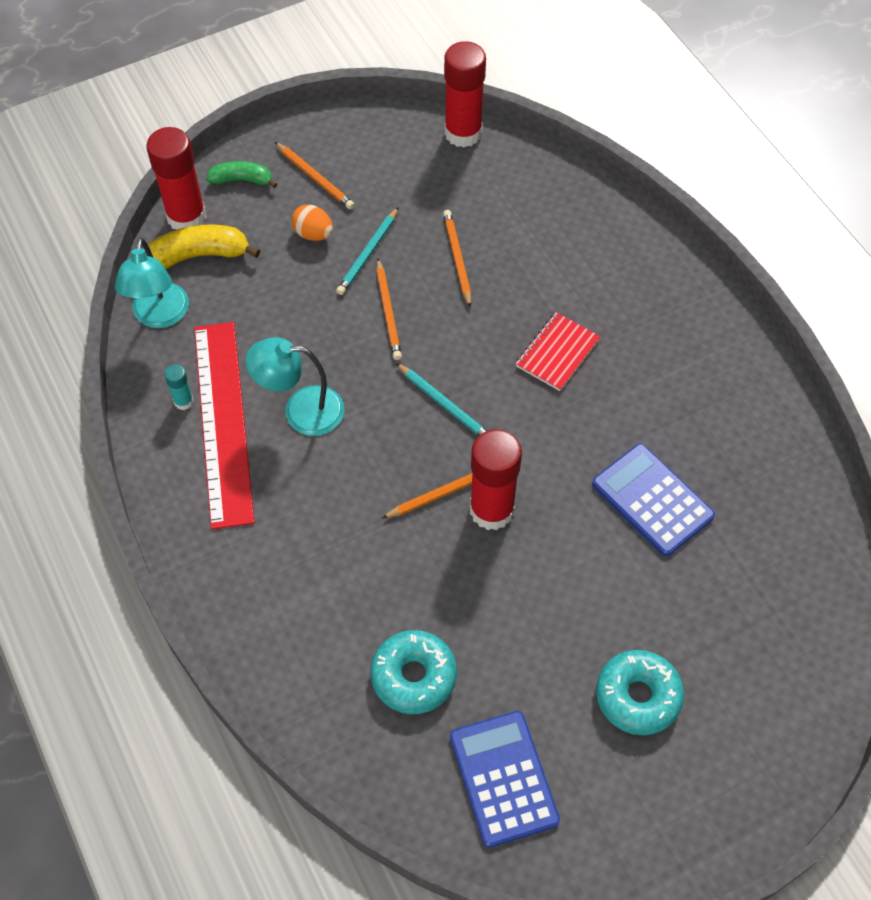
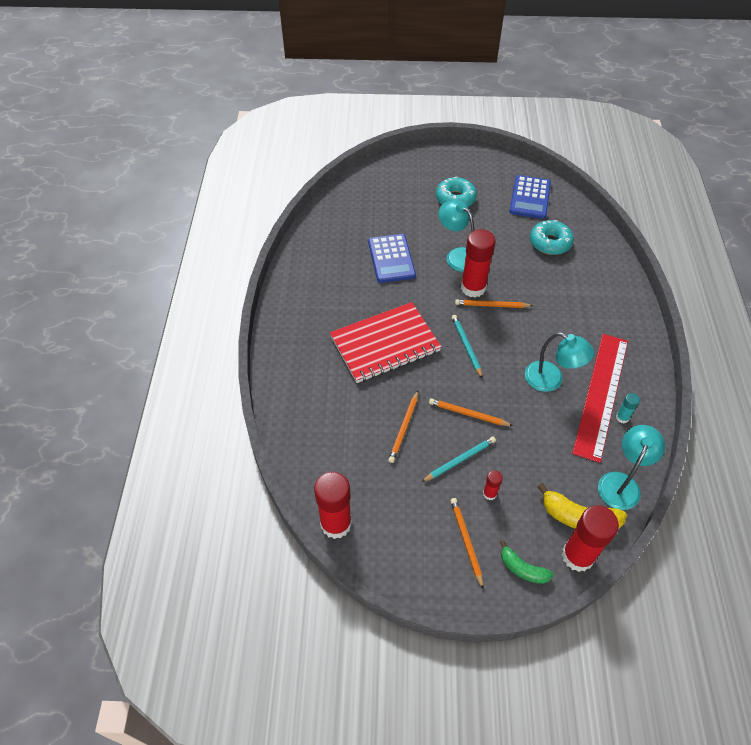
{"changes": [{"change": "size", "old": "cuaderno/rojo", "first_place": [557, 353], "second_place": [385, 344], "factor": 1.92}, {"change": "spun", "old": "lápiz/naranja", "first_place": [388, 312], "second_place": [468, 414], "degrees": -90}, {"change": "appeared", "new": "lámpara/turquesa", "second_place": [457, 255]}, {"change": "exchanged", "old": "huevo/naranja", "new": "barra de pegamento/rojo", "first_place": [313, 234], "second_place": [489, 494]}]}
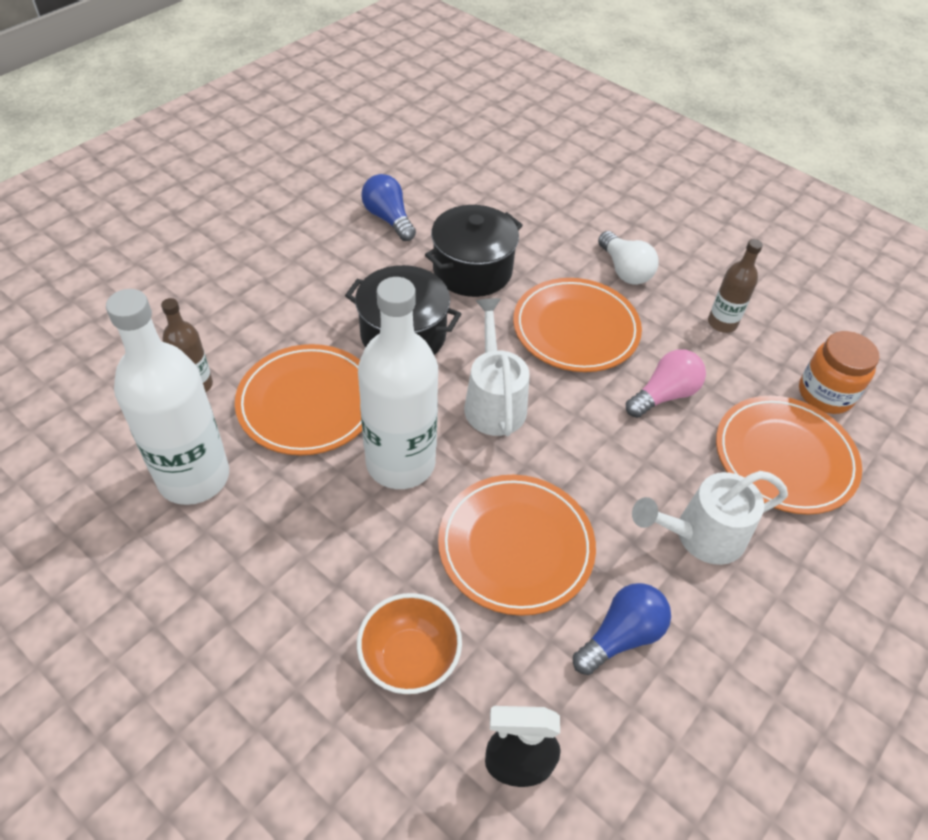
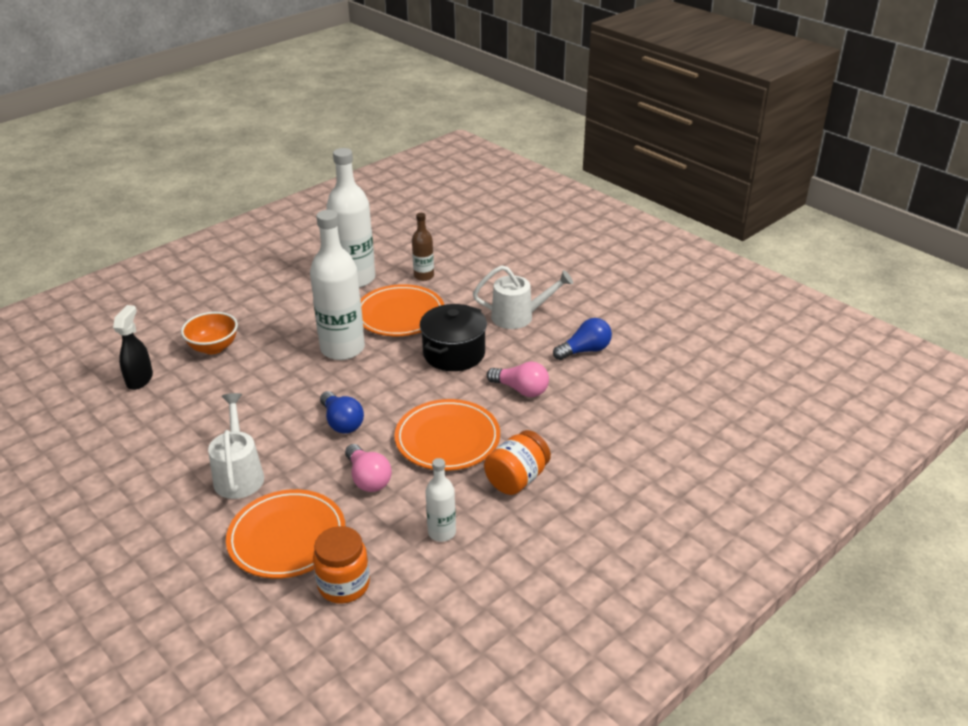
{"changes": [{"change": "relocated", "old": "bombilla/azul", "first_place": [621, 636], "second_place": [342, 422]}, {"change": "colour", "old": "botella/marrón", "new": "botella/blanco", "first_place": [722, 323], "second_place": [442, 532]}, {"change": "relocated", "old": "regadera/blanco", "first_place": [493, 401], "second_place": [519, 317]}, {"change": "exchanged", "old": "bombilla/blanco", "new": "tarro/naranja", "first_place": [624, 270], "second_place": [517, 479]}, {"change": "exchanged", "old": "olla/negro", "new": "bombilla/rosa", "first_place": [472, 270], "second_place": [521, 390]}, {"change": "missing", "old": "plato/naranja", "first_place": [515, 546]}]}
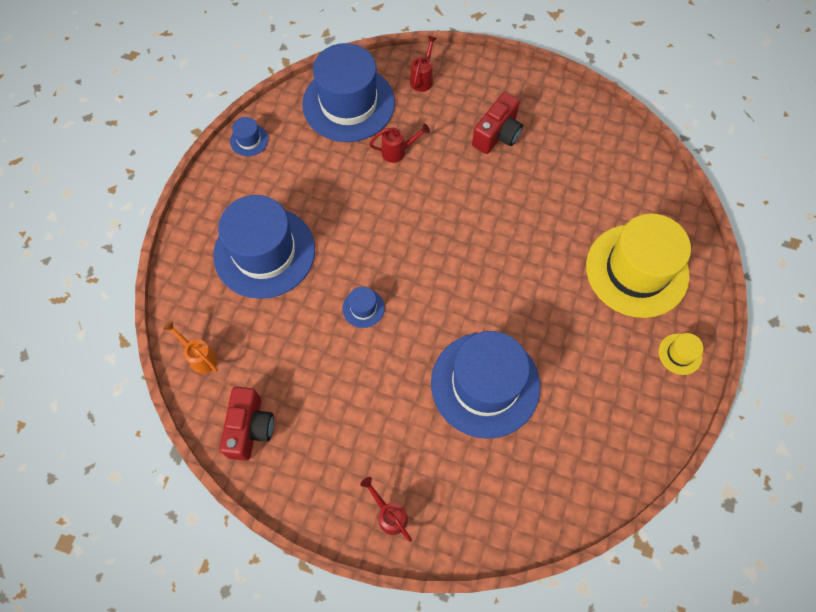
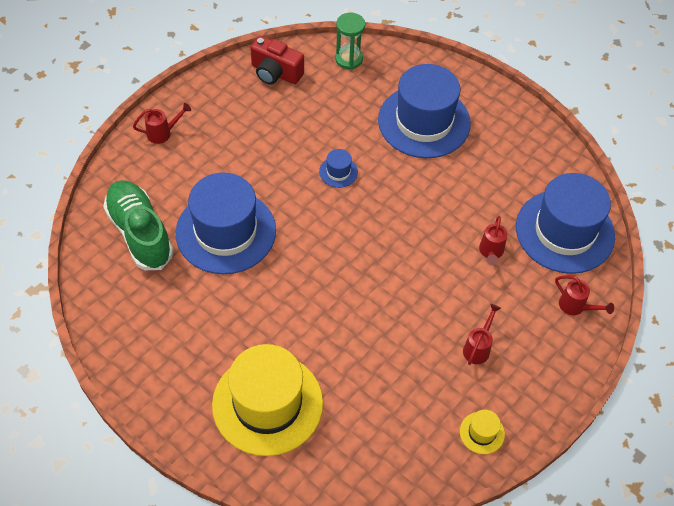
{"changes": [{"change": "appeared", "new": "zapato/verde", "second_place": [140, 233]}, {"change": "exchanged", "old": "regadera/naranja", "new": "reloj de arena/verde", "first_place": [200, 357], "second_place": [349, 59]}, {"change": "relocated", "old": "sombrero/amarillo", "first_place": [680, 354], "second_place": [482, 433]}, {"change": "exchanged", "old": "cámara/rojo", "new": "regadera/rojo", "first_place": [497, 134], "second_place": [478, 347]}, {"change": "missing", "old": "sombrero/azul", "first_place": [249, 140]}]}
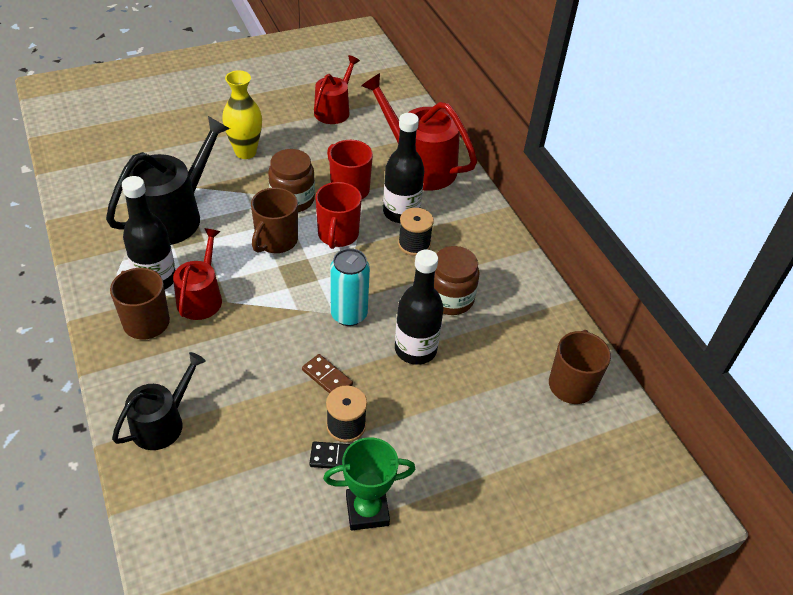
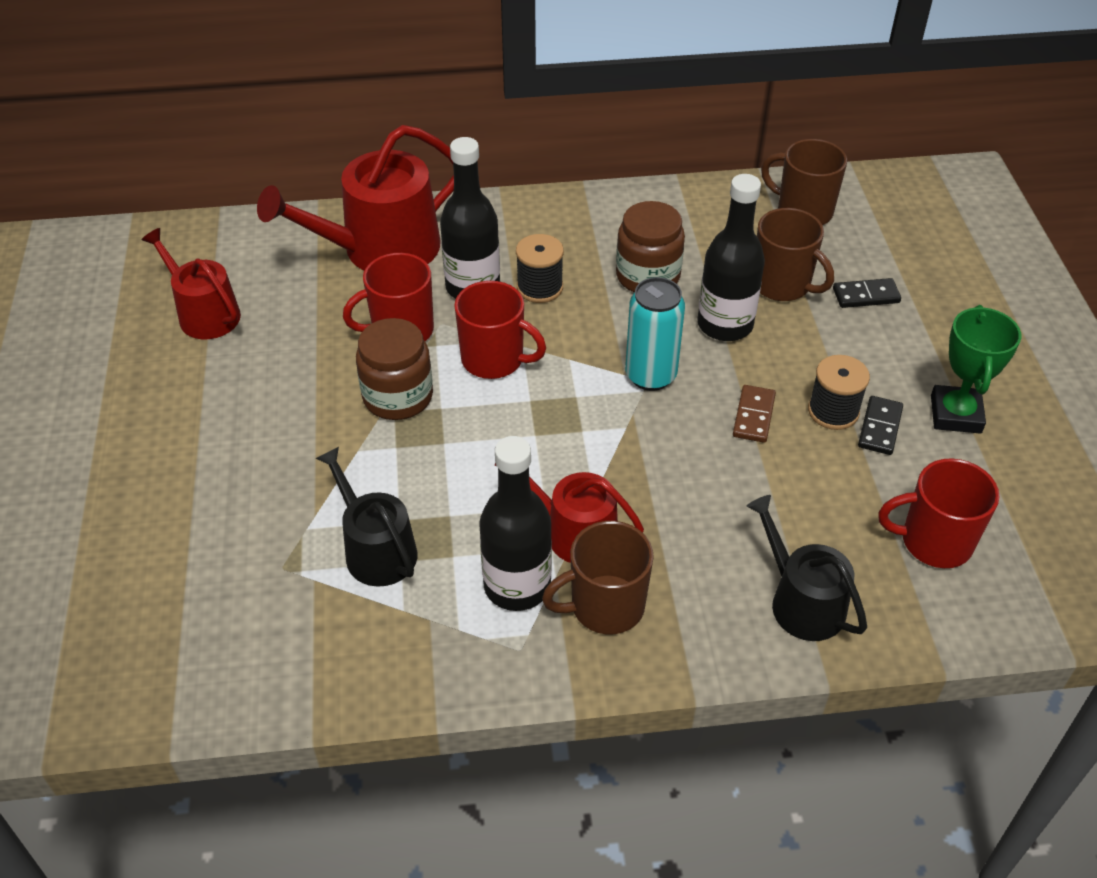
{"changes": [{"change": "size", "old": "regadera/negro", "first_place": [173, 215], "second_place": [376, 549], "factor": 0.6}, {"change": "spun", "old": "ficha de dominó/marrón", "first_place": [327, 377], "second_place": [754, 416], "degrees": -45}, {"change": "relocated", "old": "taza/marrón", "first_place": [276, 241], "second_place": [782, 285]}, {"change": "appeared", "new": "ficha de dominó/negro", "second_place": [866, 296]}, {"change": "appeared", "new": "taza/rojo", "second_place": [934, 541]}, {"change": "missing", "old": "florero/amarillo", "first_place": [245, 152]}]}
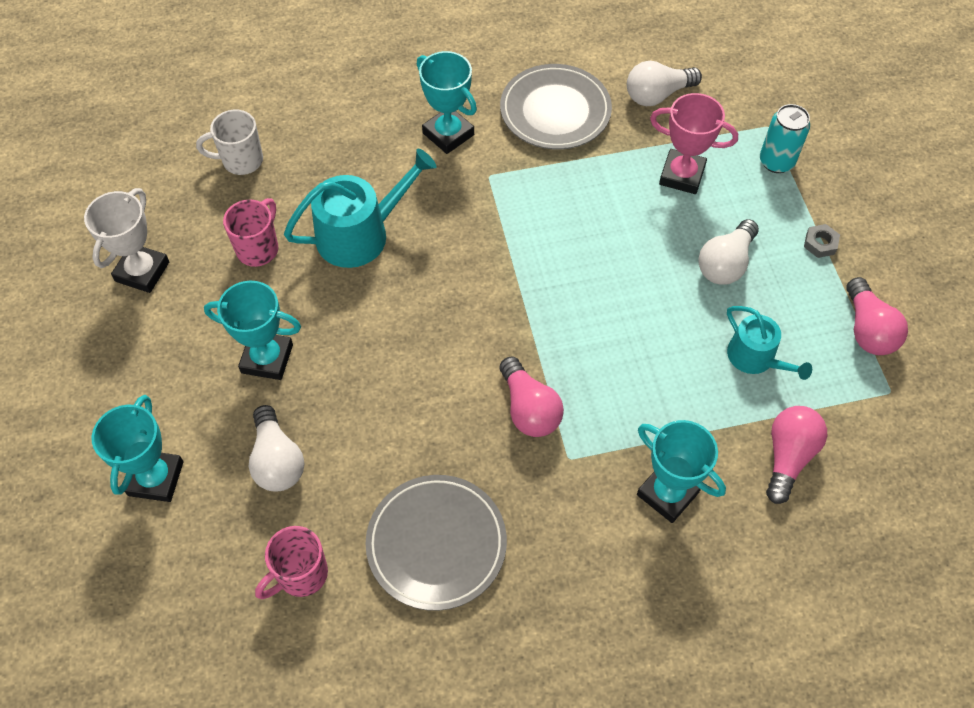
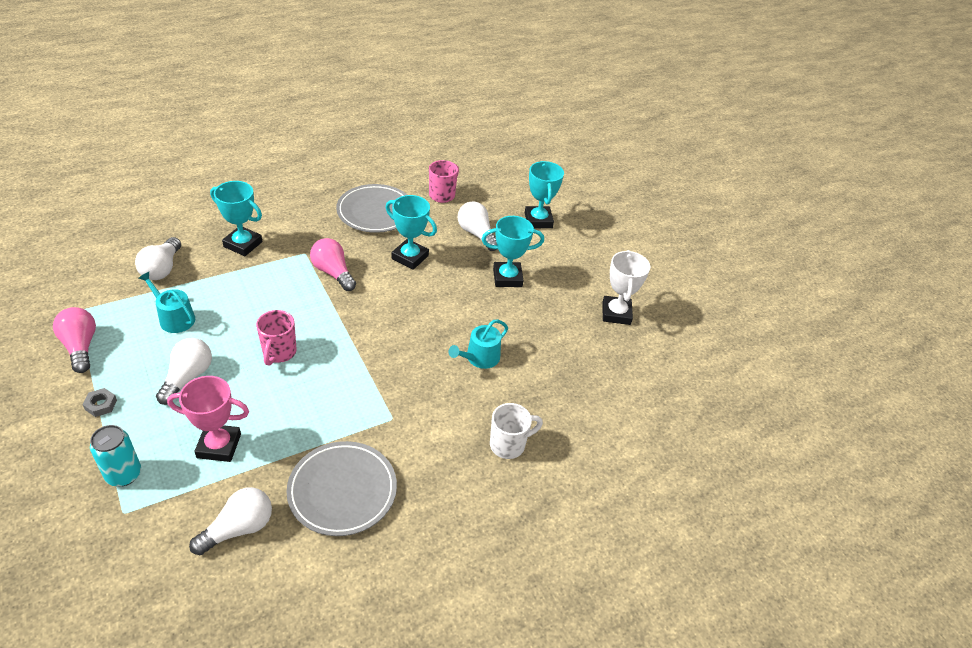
{"changes": [{"change": "colour", "old": "bombilla/rosa", "new": "bombilla/blanco", "first_place": [788, 457], "second_place": [162, 268]}, {"change": "relocated", "old": "taza/rosa", "first_place": [258, 248], "second_place": [279, 353]}, {"change": "relocated", "old": "trofeo/turquesa", "first_place": [448, 134], "second_place": [410, 257]}, {"change": "size", "old": "regadera/turquesa", "first_place": [361, 234], "second_place": [479, 358], "factor": 0.62}, {"change": "relocated", "old": "taza/blanco", "first_place": [241, 161], "second_place": [508, 445]}]}
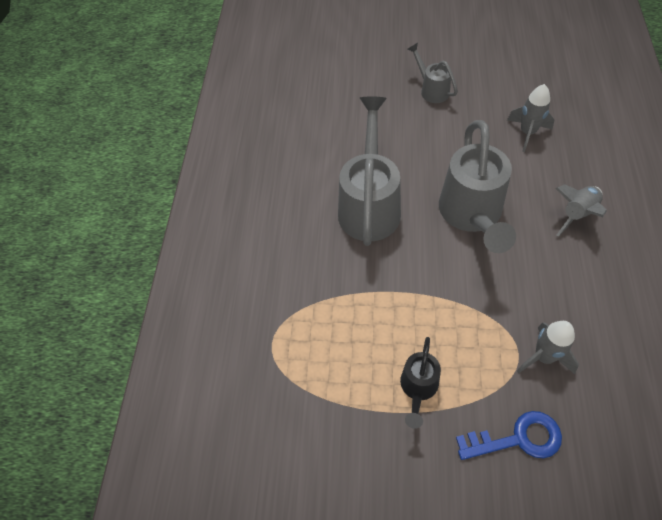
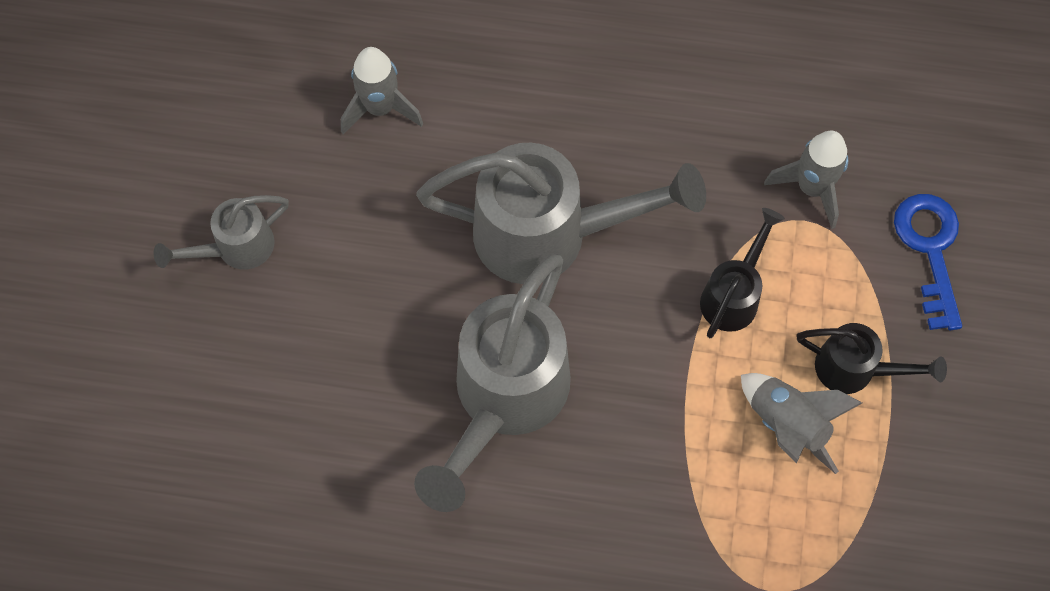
{"changes": [{"change": "spun", "old": "regadera/gris", "first_place": [369, 204], "second_place": [503, 399], "degrees": -75}, {"change": "appeared", "new": "regadera/negro", "second_place": [734, 294]}, {"change": "relocated", "old": "cohete/gris", "first_place": [577, 214], "second_place": [787, 425]}]}
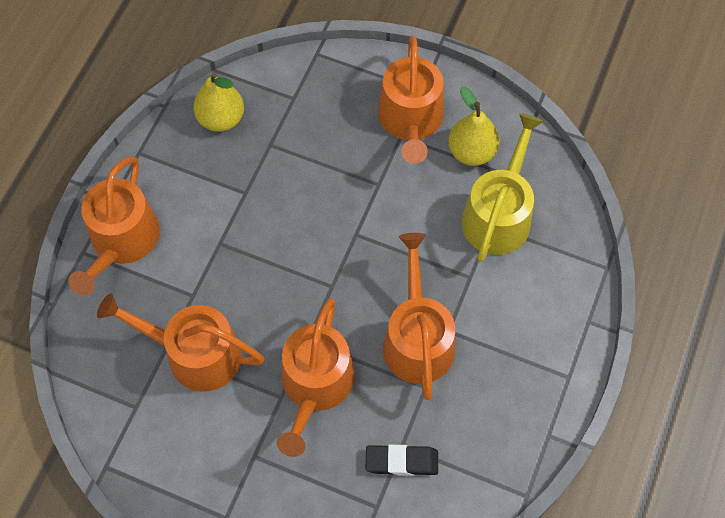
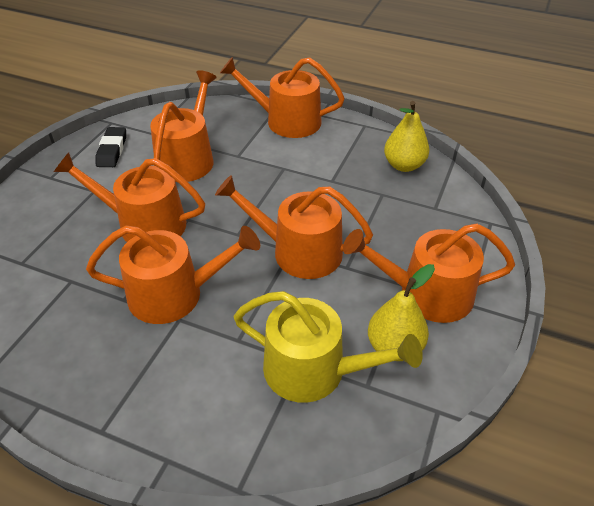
{"changes": [{"change": "relocated", "old": "goma de borrar/negro", "first_place": [401, 461], "second_place": [112, 150]}, {"change": "appeared", "new": "regadera/naranja", "second_place": [298, 251]}]}
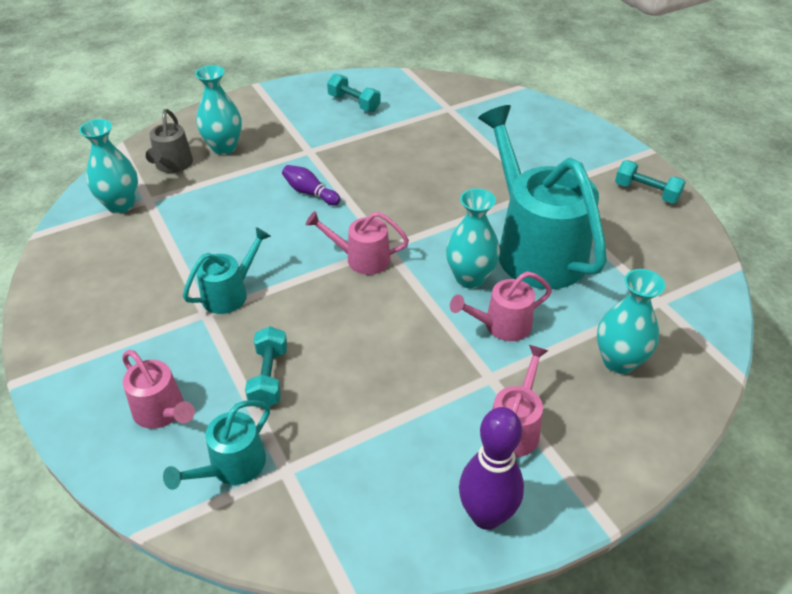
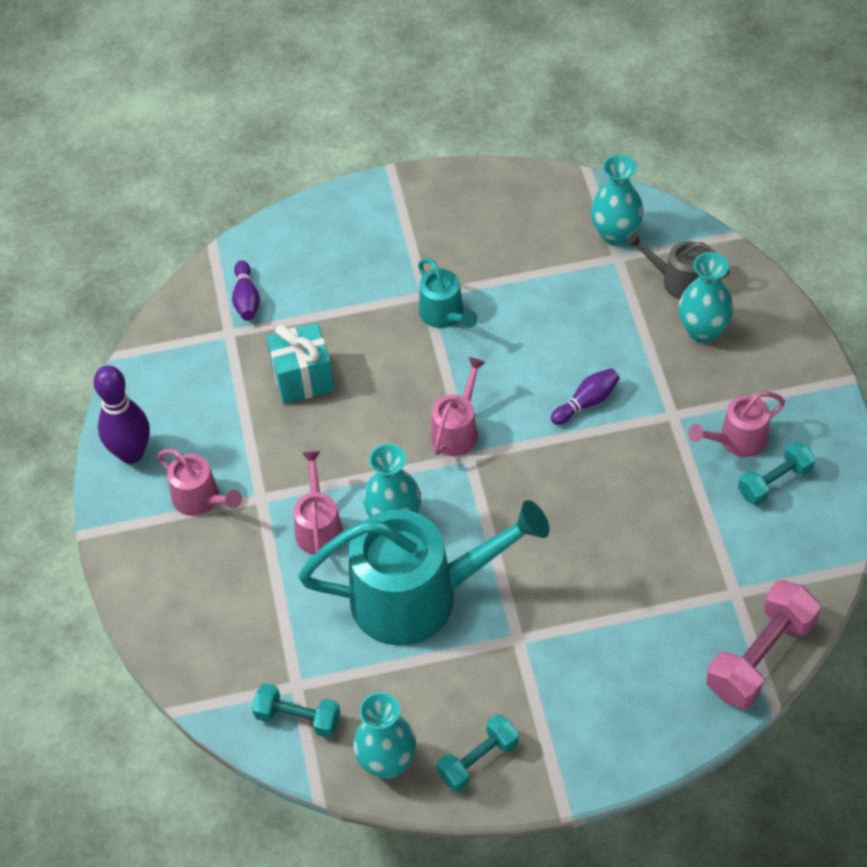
{"changes": [{"change": "exchanged", "old": "regadera/turquesa", "new": "bolo/morado", "first_place": [231, 467], "second_place": [246, 299]}, {"change": "relocated", "old": "mancuerna/turquesa", "first_place": [269, 377], "second_place": [298, 718]}, {"change": "appeared", "new": "regalo/turquesa", "second_place": [303, 378]}, {"change": "relocated", "old": "florero/turquesa", "first_place": [619, 361], "second_place": [387, 762]}, {"change": "relocated", "old": "regadera/rosa", "first_place": [163, 412], "second_place": [737, 440]}, {"change": "appeared", "new": "mancuerna/rosa", "second_place": [760, 657]}]}
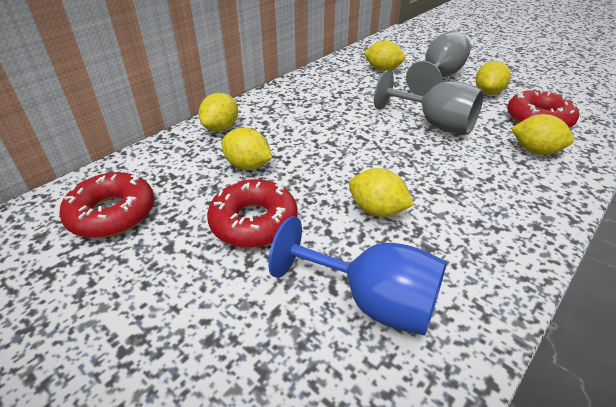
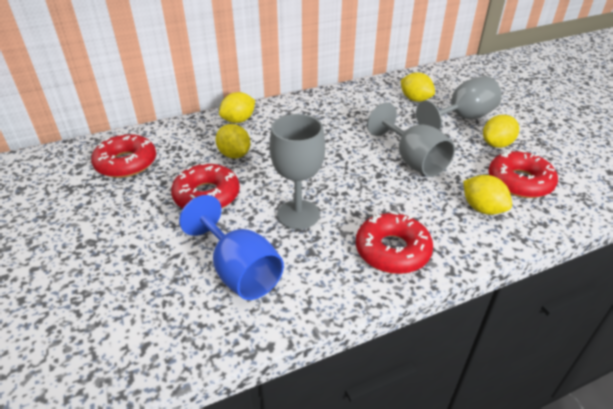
{"changes": [{"change": "exchanged", "old": "limón/amarillo", "new": "copa/gris", "first_place": [377, 210], "second_place": [298, 214]}, {"change": "appeared", "new": "rosquilla/rojo", "second_place": [392, 250]}]}
